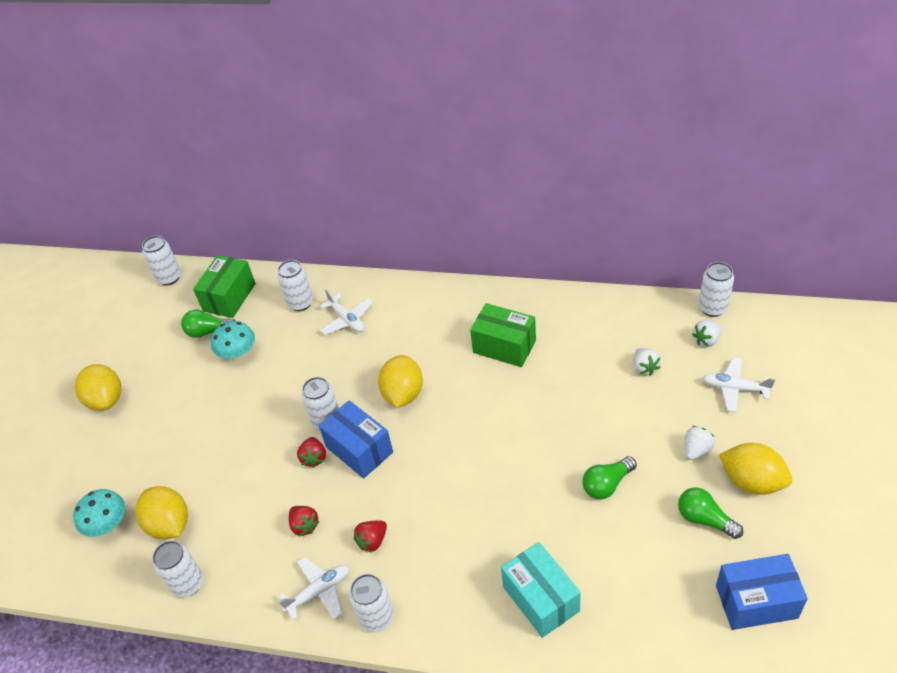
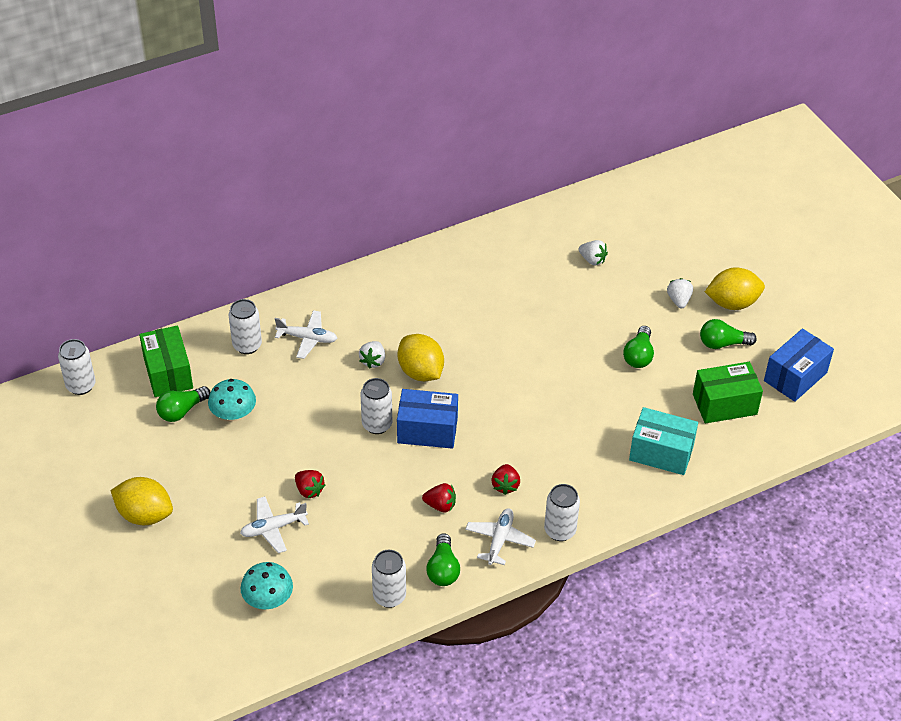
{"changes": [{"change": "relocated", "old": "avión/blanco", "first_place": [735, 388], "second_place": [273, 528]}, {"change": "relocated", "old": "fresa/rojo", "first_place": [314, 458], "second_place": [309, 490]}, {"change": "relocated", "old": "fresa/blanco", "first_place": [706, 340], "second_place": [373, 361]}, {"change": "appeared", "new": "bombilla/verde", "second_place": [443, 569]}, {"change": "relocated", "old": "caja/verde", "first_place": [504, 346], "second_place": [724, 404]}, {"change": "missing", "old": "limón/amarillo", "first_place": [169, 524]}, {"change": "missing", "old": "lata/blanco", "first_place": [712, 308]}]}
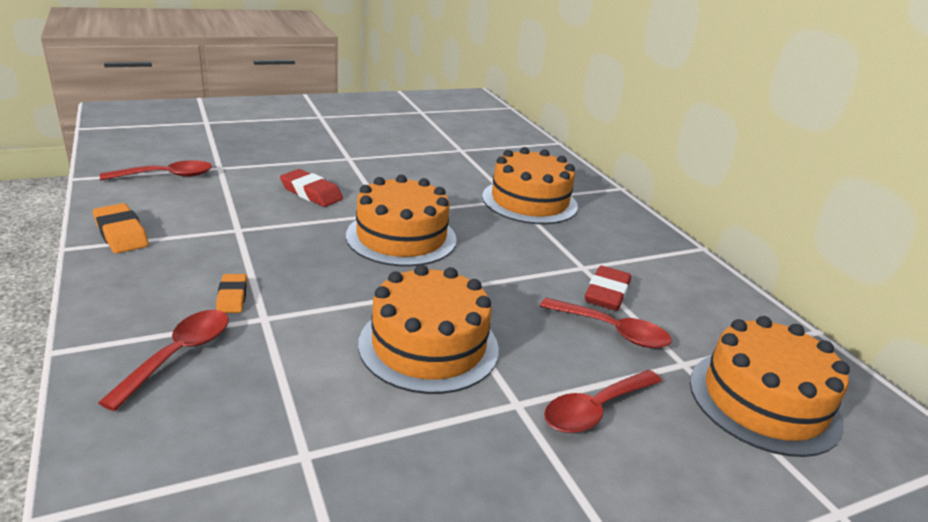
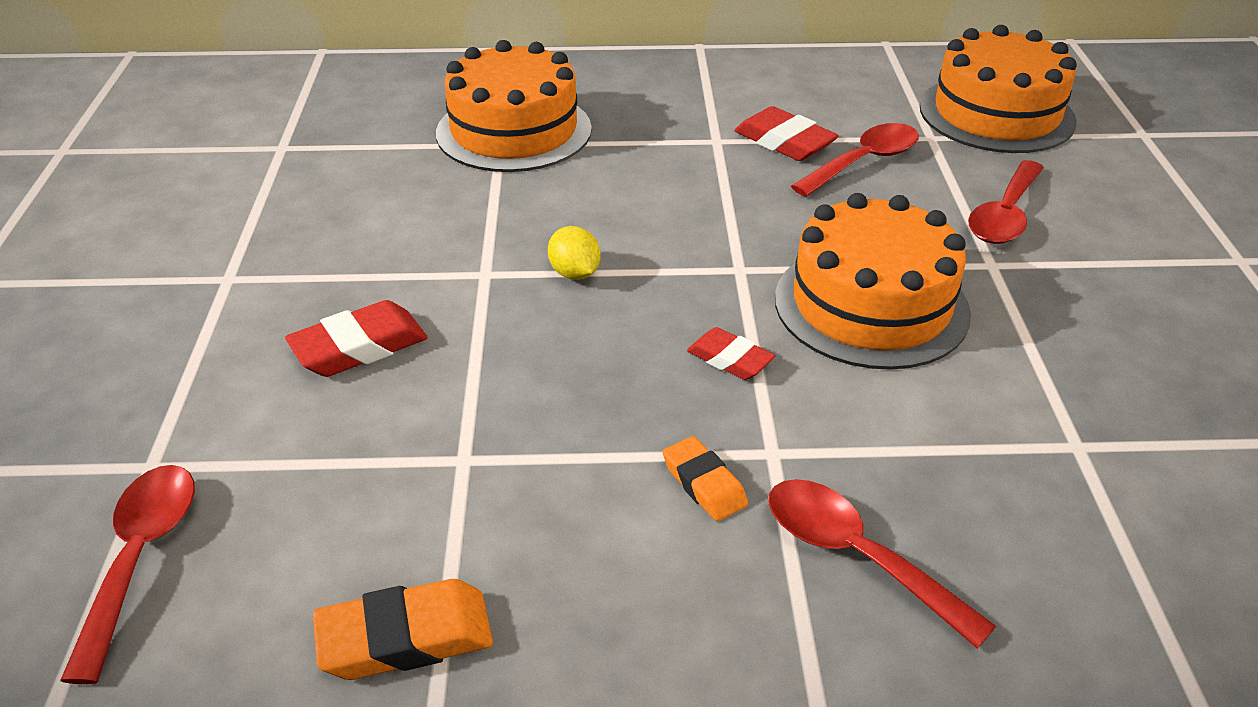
{"changes": [{"change": "exchanged", "old": "tarta/naranja", "new": "limón/amarillo", "first_place": [401, 237], "second_place": [574, 273]}, {"change": "spun", "old": "goma de borrar/naranja", "first_place": [232, 297], "second_place": [704, 484], "degrees": 45}, {"change": "appeared", "new": "goma de borrar/rojo", "second_place": [730, 359]}, {"change": "spun", "old": "cuchara/rojo", "first_place": [595, 409], "second_place": [1005, 215], "degrees": 45}]}
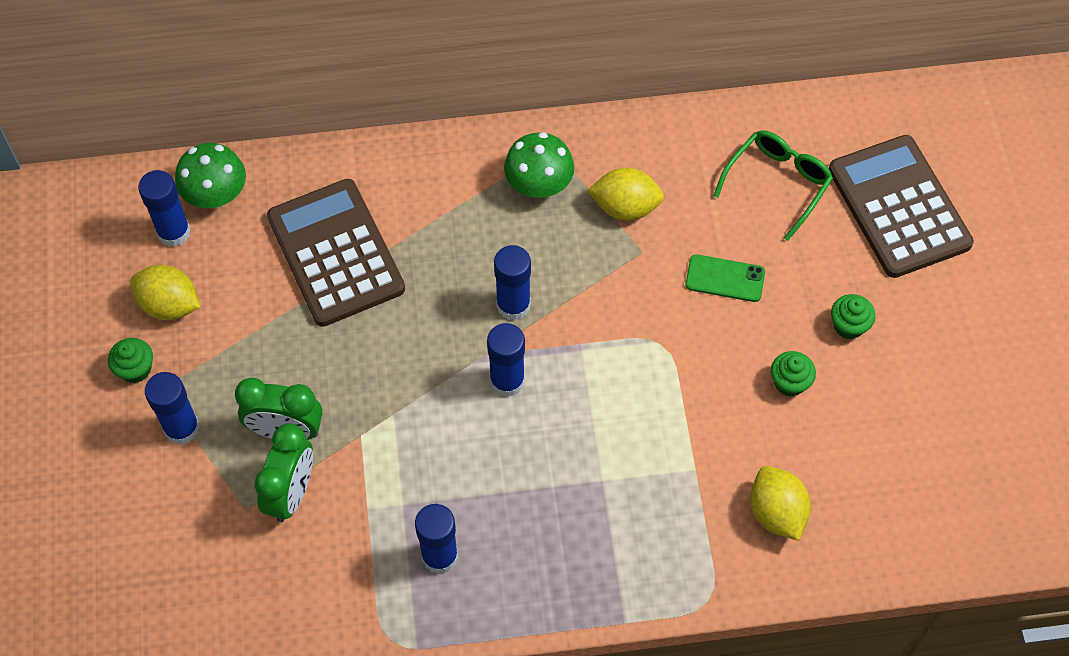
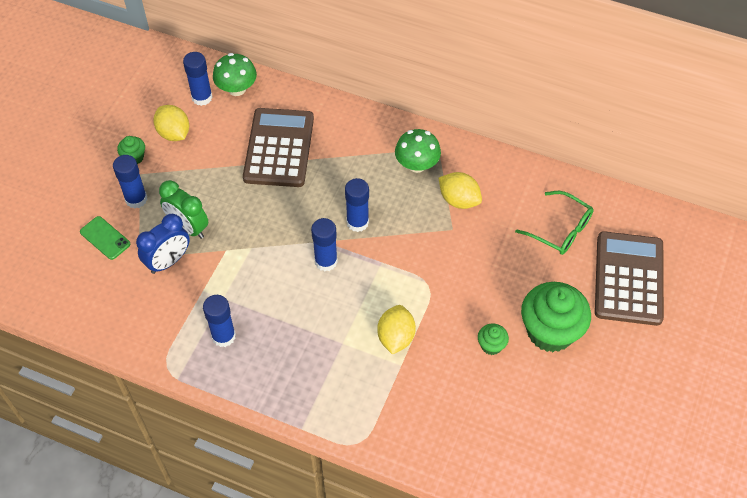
{"changes": [{"change": "relocated", "old": "móvil/verde", "first_place": [725, 278], "second_place": [105, 238]}, {"change": "colour", "old": "despertador/verde", "new": "despertador/azul", "first_place": [291, 493], "second_place": [168, 261]}, {"change": "relocated", "old": "limón/amarillo", "first_place": [776, 512], "second_place": [396, 337]}, {"change": "spun", "old": "gafas/verde", "first_place": [777, 183], "second_place": [560, 230], "degrees": 60}, {"change": "size", "old": "magdalena/verde", "first_place": [848, 326], "second_place": [550, 331], "factor": 2.22}]}
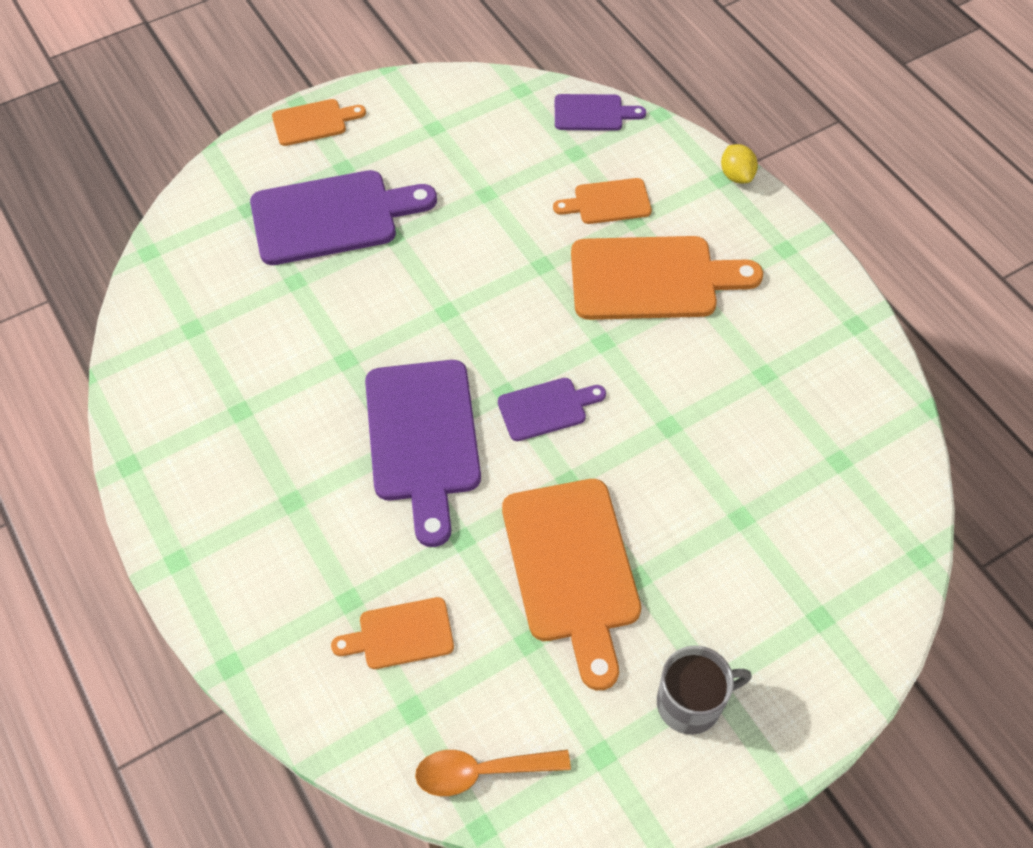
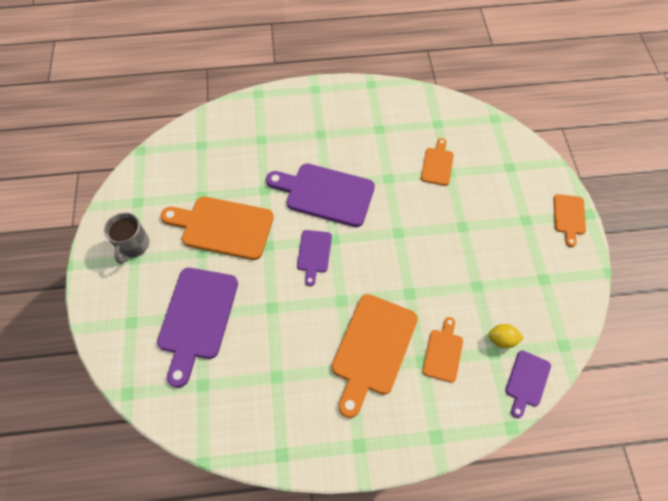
{"changes": [{"change": "relocated", "old": "tabla de cortar/morado", "first_place": [332, 217], "second_place": [197, 318]}, {"change": "relocated", "old": "tabla de cortar/naranja", "first_place": [400, 634], "second_place": [437, 164]}, {"change": "relocated", "old": "limón/amarillo", "first_place": [736, 175], "second_place": [502, 339]}, {"change": "missing", "old": "cuchara/naranja", "first_place": [481, 772]}]}
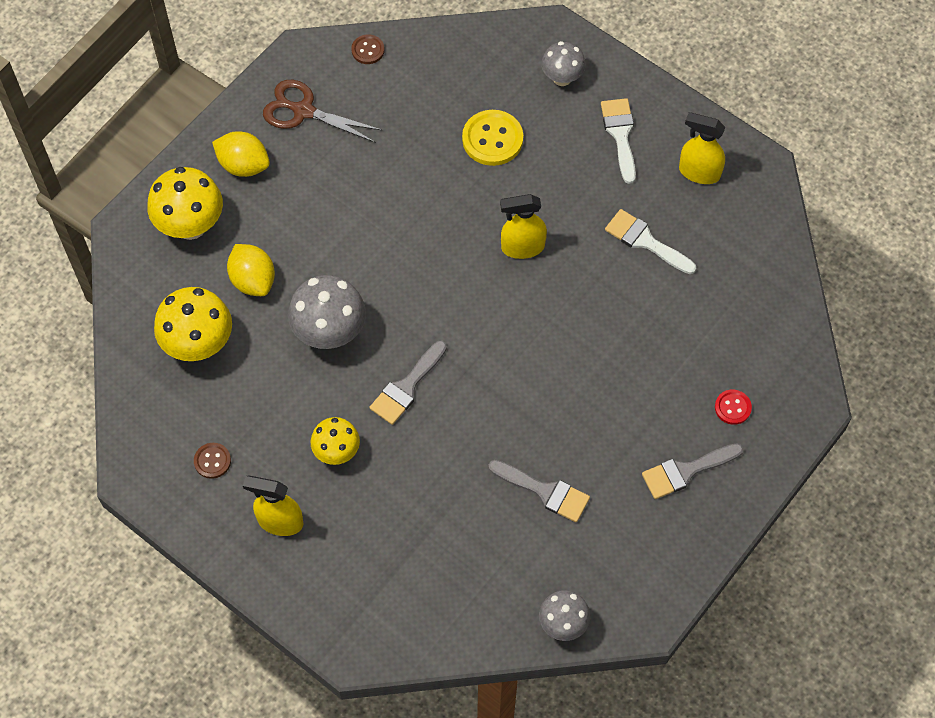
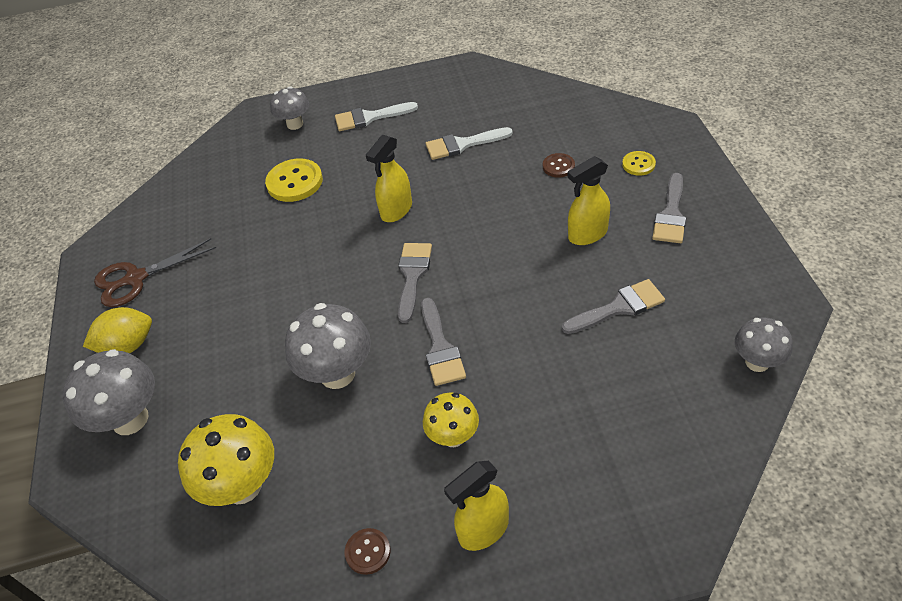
{"changes": [{"change": "colour", "old": "seta/amarillo", "new": "seta/gris", "first_place": [191, 225], "second_place": [130, 419]}, {"change": "spun", "old": "pincel/blanco", "first_place": [620, 135], "second_place": [370, 117], "degrees": -45}, {"change": "appeared", "new": "pincel/gris", "second_place": [412, 276]}, {"change": "relocated", "old": "botón/marrón", "first_place": [368, 50], "second_place": [558, 166]}, {"change": "relocated", "old": "pulverizador/amarillo", "first_place": [699, 172], "second_place": [587, 234]}, {"change": "colour", "old": "botón/rojo", "new": "botón/amarillo", "first_place": [732, 407], "second_place": [638, 164]}, {"change": "missing", "old": "limón/amarillo", "first_place": [253, 280]}]}
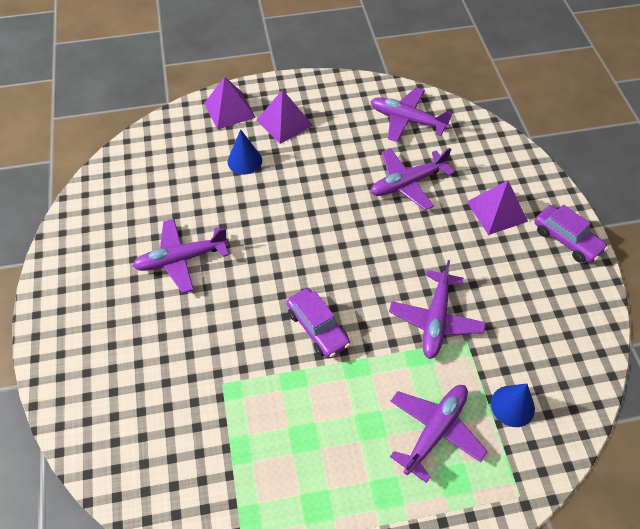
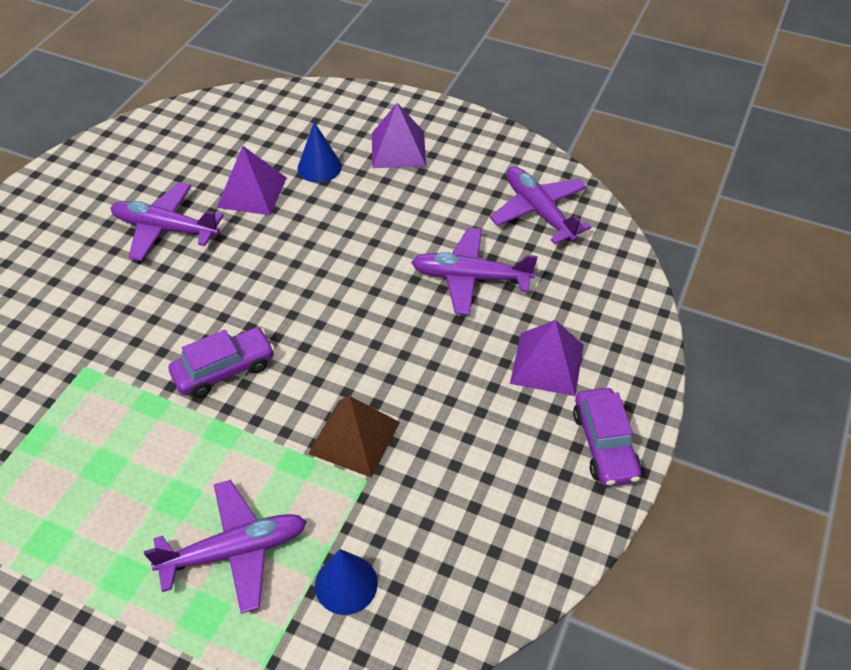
{"changes": [{"change": "spun", "old": "coche/morado", "first_place": [317, 328], "second_place": [224, 370], "degrees": -120}, {"change": "relocated", "old": "pirámide/morado", "first_place": [229, 110], "second_place": [252, 192]}, {"change": "exchanged", "old": "avión/morado", "new": "pirámide/marrón", "first_place": [435, 320], "second_place": [354, 438]}]}
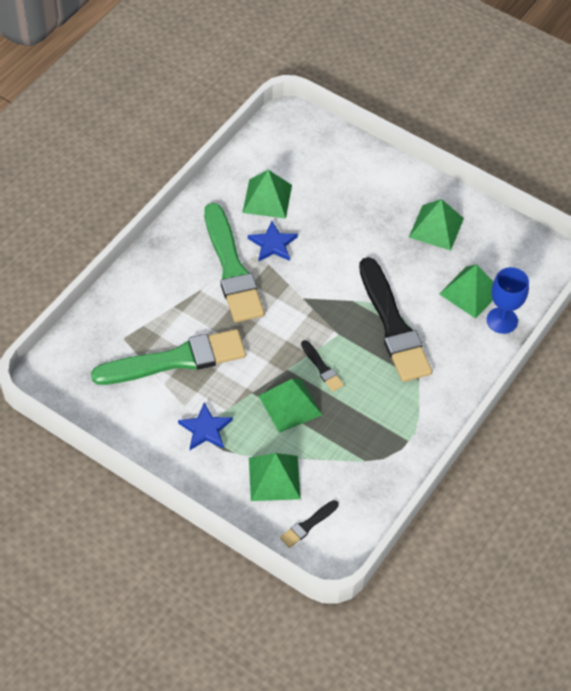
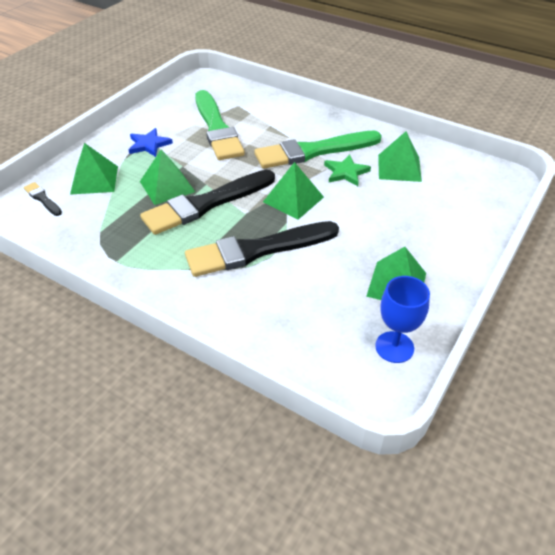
{"changes": [{"change": "size", "old": "pincel/negro", "first_place": [322, 368], "second_place": [206, 204], "factor": 2.34}, {"change": "relocated", "old": "pirámide/verde", "first_place": [470, 292], "second_place": [293, 199]}, {"change": "colour", "old": "estrella/azul", "new": "estrella/verde", "first_place": [273, 244], "second_place": [346, 172]}, {"change": "relocated", "old": "copa/azul", "first_place": [502, 320], "second_place": [394, 347]}]}
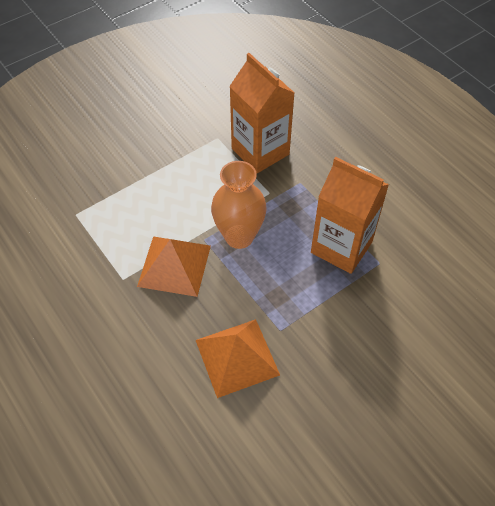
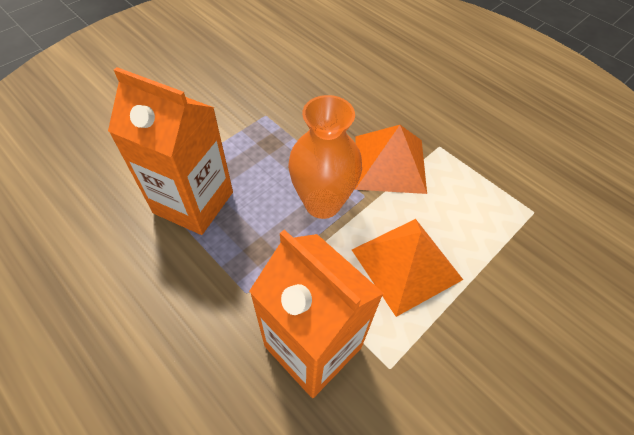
{"changes": [{"change": "relocated", "old": "pirámide/naranja", "first_place": [237, 357], "second_place": [406, 264]}]}
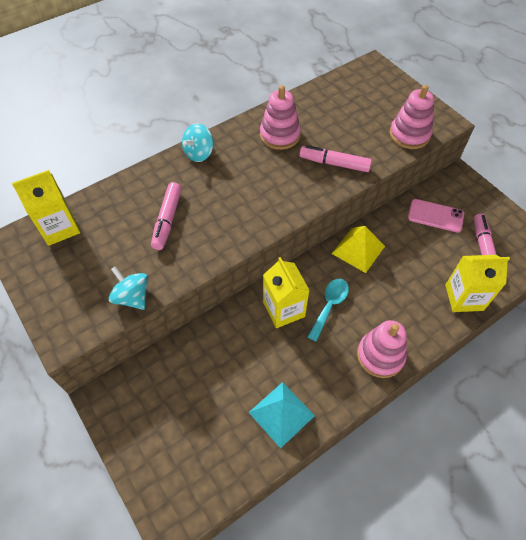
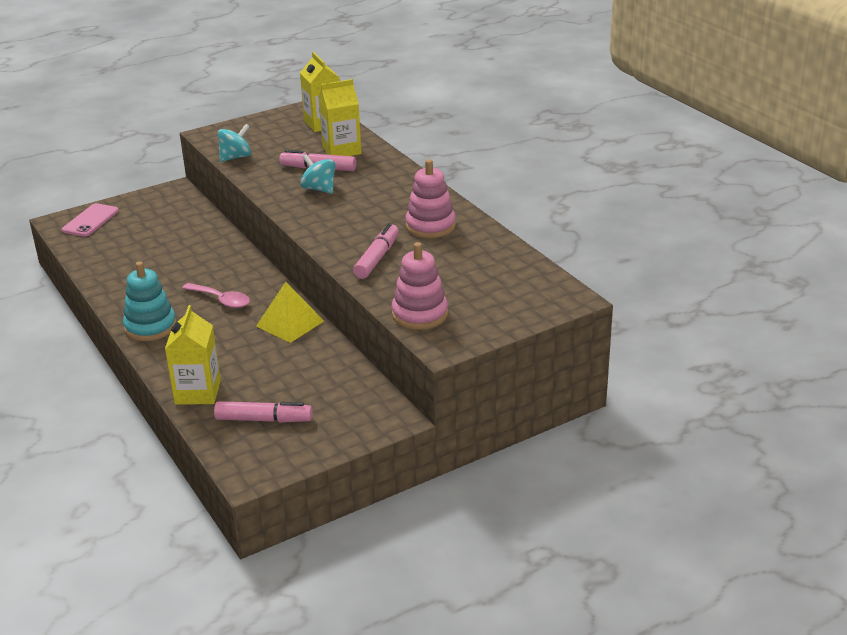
{"changes": [{"change": "relocated", "old": "móvil/rosa", "first_place": [435, 216], "second_place": [90, 220]}, {"change": "colour", "old": "juguete apilable/rosa", "new": "juguete apilable/turquesa", "first_place": [380, 355], "second_place": [150, 327]}, {"change": "colour", "old": "cuchara/turquesa", "new": "cuchara/rosa", "first_place": [329, 306], "second_place": [221, 300]}, {"change": "relocated", "old": "peonza/turquesa", "first_place": [199, 153], "second_place": [319, 189]}, {"change": "relocated", "old": "cartón de leche/amarillo", "first_place": [284, 309], "second_place": [341, 150]}, {"change": "missing", "old": "pirámide/turquesa", "first_place": [281, 414]}]}
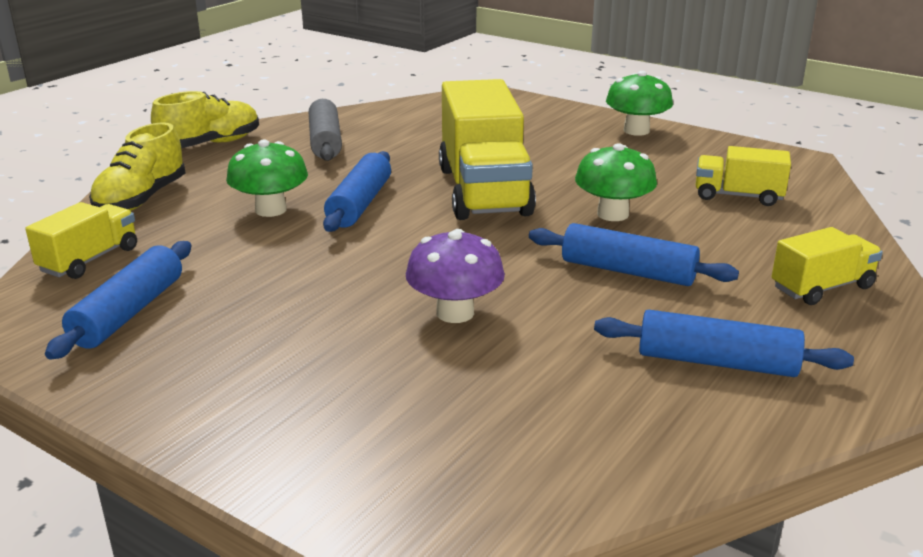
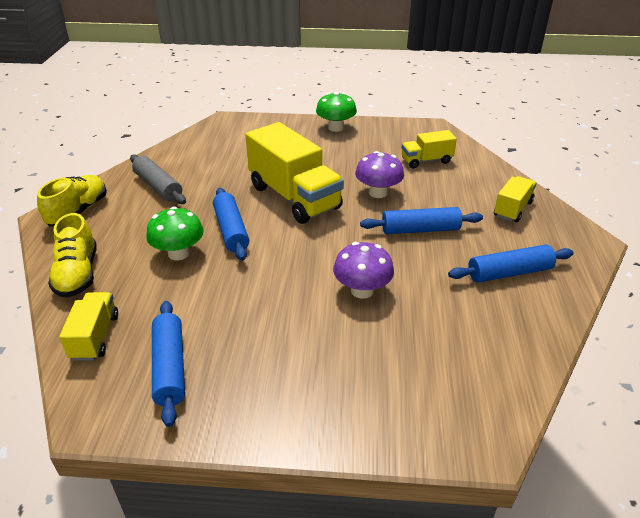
{"changes": [{"change": "colour", "old": "seta/verde", "new": "seta/morado", "first_place": [612, 214], "second_place": [378, 193]}]}
